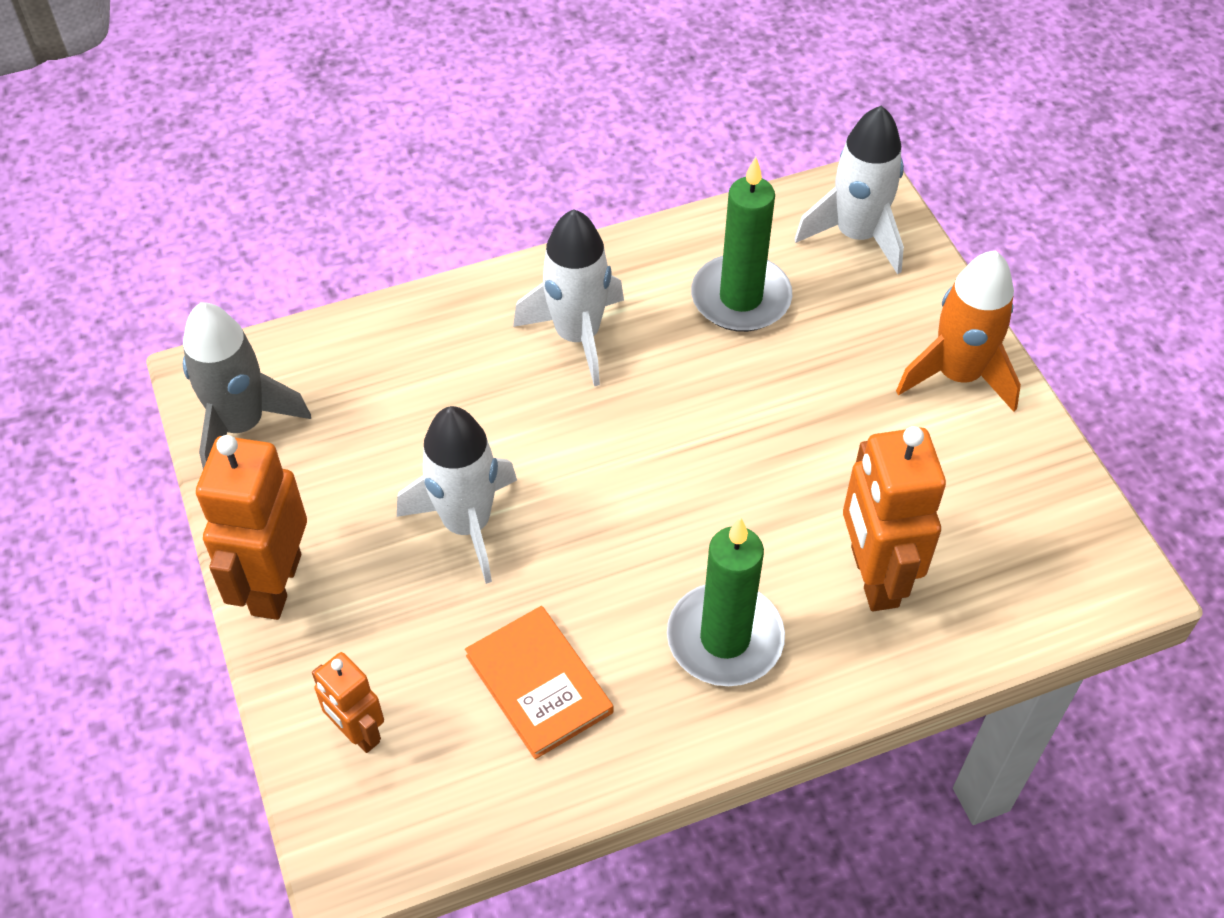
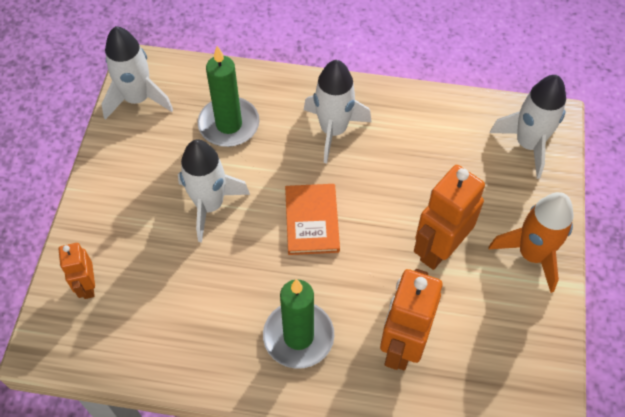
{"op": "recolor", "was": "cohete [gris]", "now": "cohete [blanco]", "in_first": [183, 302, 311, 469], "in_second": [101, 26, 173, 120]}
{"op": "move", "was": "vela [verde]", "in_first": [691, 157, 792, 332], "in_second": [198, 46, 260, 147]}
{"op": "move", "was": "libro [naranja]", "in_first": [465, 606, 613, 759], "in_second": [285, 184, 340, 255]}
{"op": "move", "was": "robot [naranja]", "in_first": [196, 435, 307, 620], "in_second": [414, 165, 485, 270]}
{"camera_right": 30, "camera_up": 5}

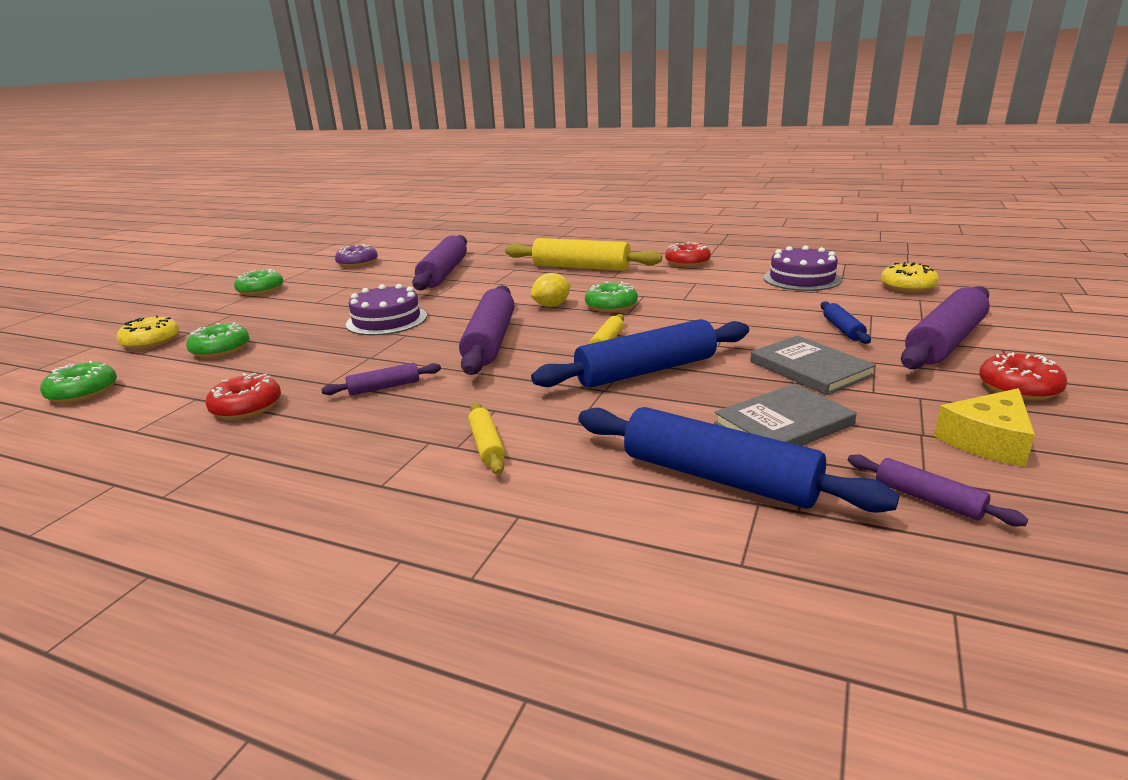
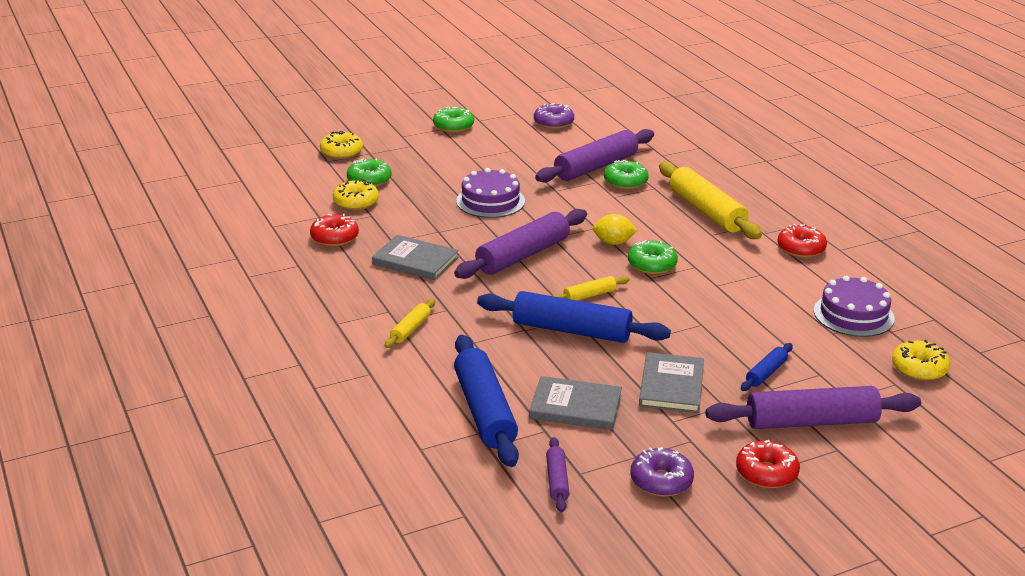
{"op": "insert", "now": "rosquilla [amarillo]", "in_second": [333, 179, 379, 210]}
{"op": "replace", "was": "rodillo [morado]", "now": "libro [gris]", "in_first": [321, 363, 441, 396], "in_second": [372, 235, 458, 280]}
{"op": "move", "was": "rosquilla [verde]", "in_first": [40, 361, 117, 403], "in_second": [604, 160, 649, 190]}
{"op": "replace", "was": "queso [amarillo]", "now": "rosquilla [morado]", "in_first": [934, 388, 1035, 467], "in_second": [630, 447, 694, 497]}
{"camera_right": 40, "camera_up": 5}

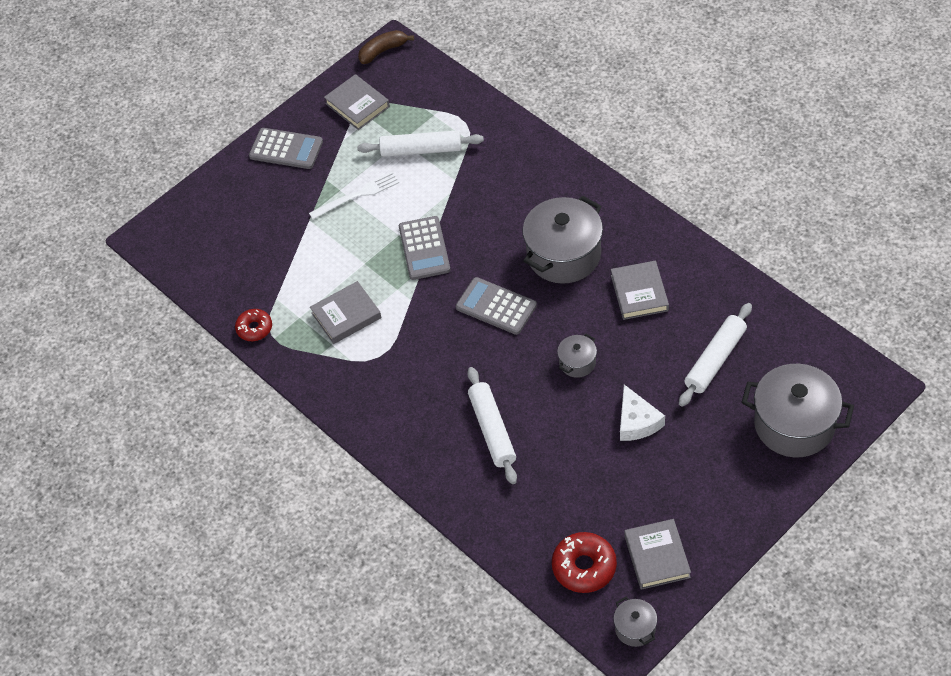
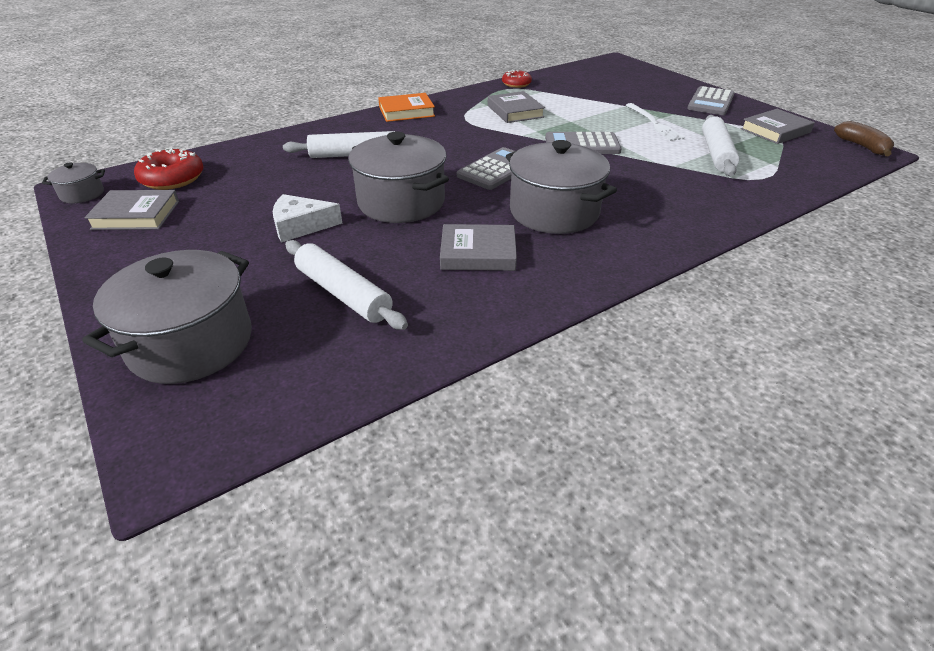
{"op": "resize", "was": "olla [gris]", "in_first": [557, 334, 597, 378], "in_second": [348, 132, 449, 223], "ratio": 2.11}
{"op": "insert", "now": "libro [naranja]", "in_second": [378, 93, 435, 122]}
{"camera_right": 95, "camera_up": -15}

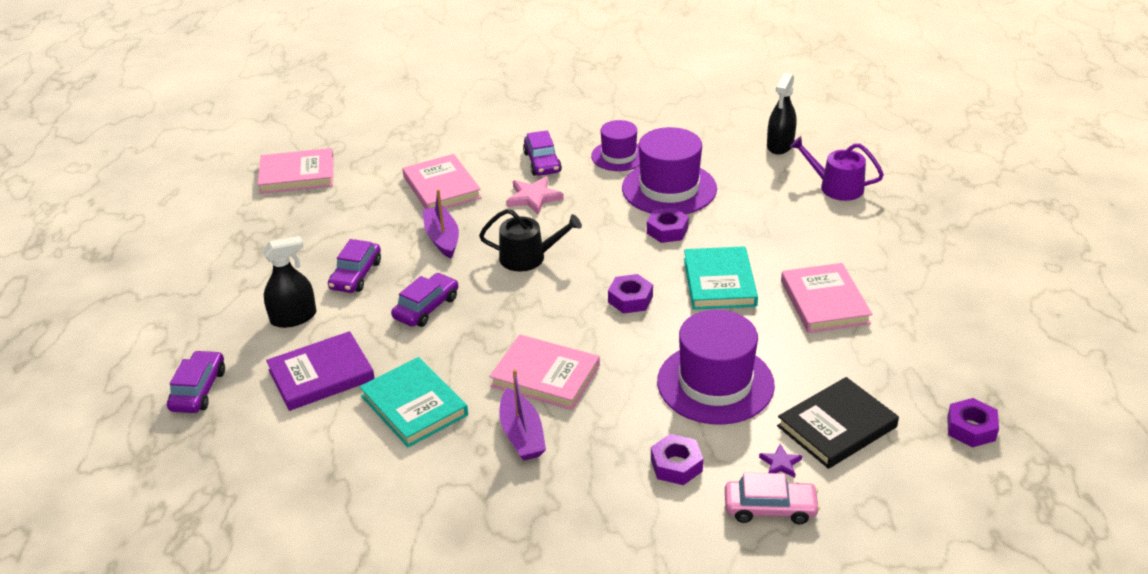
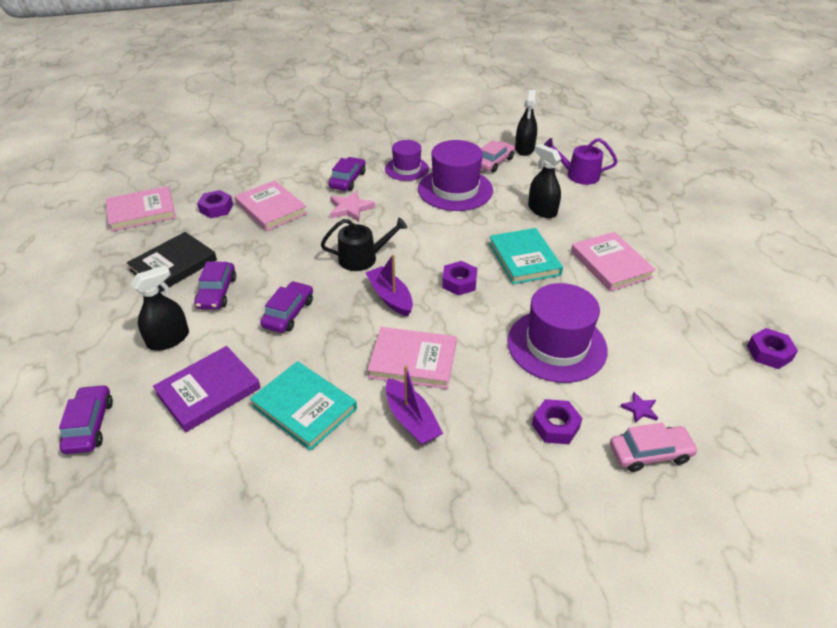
{"op": "move", "was": "libro [negro]", "in_first": [777, 377, 899, 469], "in_second": [127, 232, 217, 292]}
{"op": "move", "was": "tuerca [morado]", "in_first": [647, 207, 689, 243], "in_second": [197, 190, 233, 218]}
{"op": "rotate", "was": "coche [morado]", "in_first": [523, 130, 562, 176], "in_second": [328, 157, 366, 191], "clockwise": -135}
{"op": "move", "was": "barco [morado]", "in_first": [423, 189, 459, 258], "in_second": [366, 254, 413, 317]}
{"op": "insert", "now": "coche [rosa]", "in_second": [481, 140, 515, 173]}
{"op": "insert", "now": "pulverizador [negro]", "in_second": [528, 144, 561, 218]}
{"camera_right": -15, "camera_up": 5}

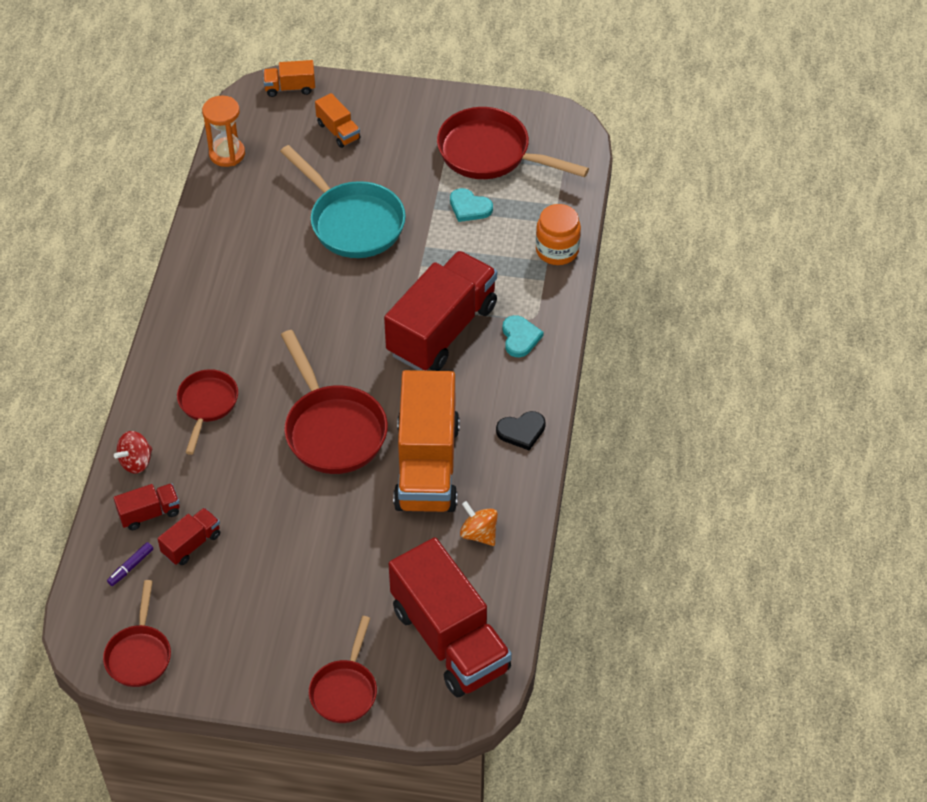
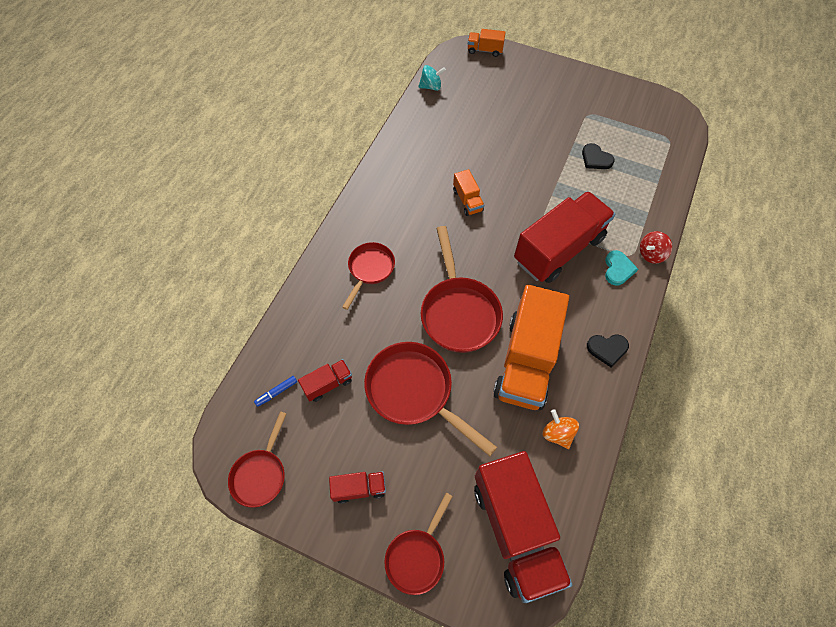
{"op": "recolor", "was": "rotulador [morado]", "now": "rotulador [azul]", "in_first": [107, 542, 153, 586], "in_second": [254, 376, 297, 407]}
{"op": "move", "was": "camión [rojo]", "in_first": [114, 484, 180, 530], "in_second": [329, 471, 386, 504]}
{"op": "move", "was": "sartén [rojo]", "in_first": [437, 107, 589, 179], "in_second": [364, 342, 497, 456]}
{"op": "replace", "was": "reloj de arena [naranja]", "now": "peonza [turquesa]", "in_first": [202, 96, 245, 167], "in_second": [418, 65, 446, 91]}
{"op": "move", "was": "camión [naranja]", "in_first": [315, 93, 360, 148], "in_second": [453, 169, 484, 216]}
{"op": "recolor", "was": "corazón [turquesa]", "now": "corazón [negro]", "in_first": [450, 188, 493, 222], "in_second": [582, 143, 615, 169]}
{"op": "move", "was": "peonza [rojo]", "in_first": [114, 431, 152, 474], "in_second": [640, 231, 672, 264]}
{"op": "delete", "was": "sartén [turquesa]", "in_first": [280, 145, 406, 258]}
{"op": "delete", "was": "tarro [naranja]", "in_first": [536, 204, 581, 265]}
{"camera_right": 15, "camera_up": 10}

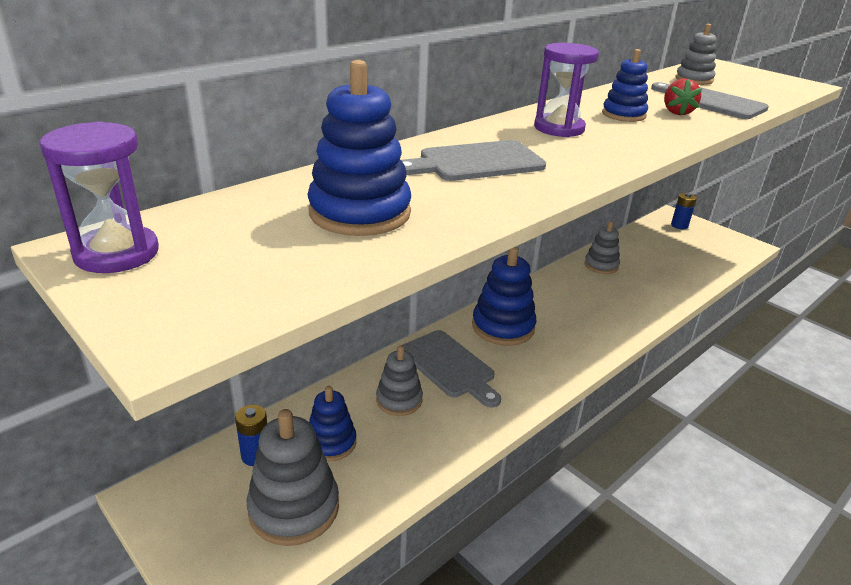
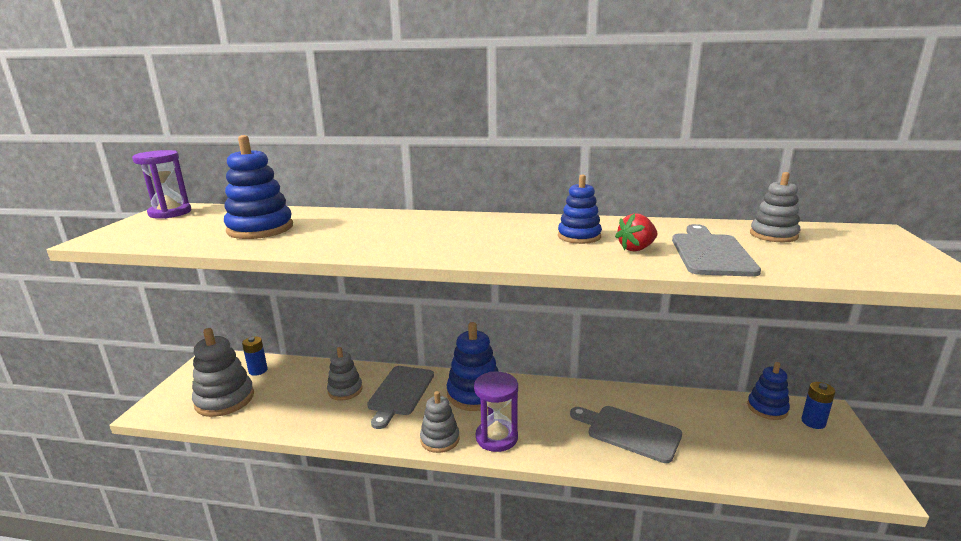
{"op": "move", "was": "juguete apilable [gris]", "in_first": [585, 221, 620, 274], "in_second": [420, 391, 460, 453]}
{"op": "move", "was": "reloj de arena [morado]", "in_first": [534, 43, 599, 137], "in_second": [474, 372, 518, 452]}
{"op": "move", "was": "tabla de cortar [gris]", "in_first": [401, 140, 546, 181], "in_second": [570, 406, 682, 463]}
{"op": "move", "was": "juguete apilable [azul]", "in_first": [309, 386, 356, 462], "in_second": [747, 362, 790, 420]}
{"camera_right": 55, "camera_up": -10}

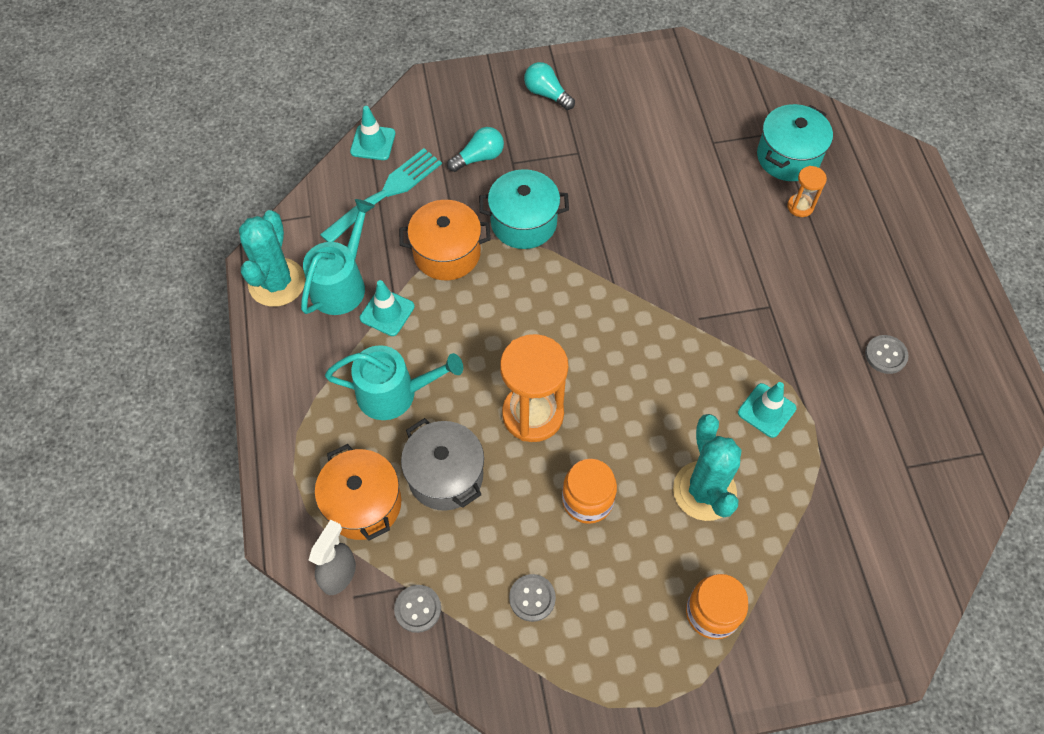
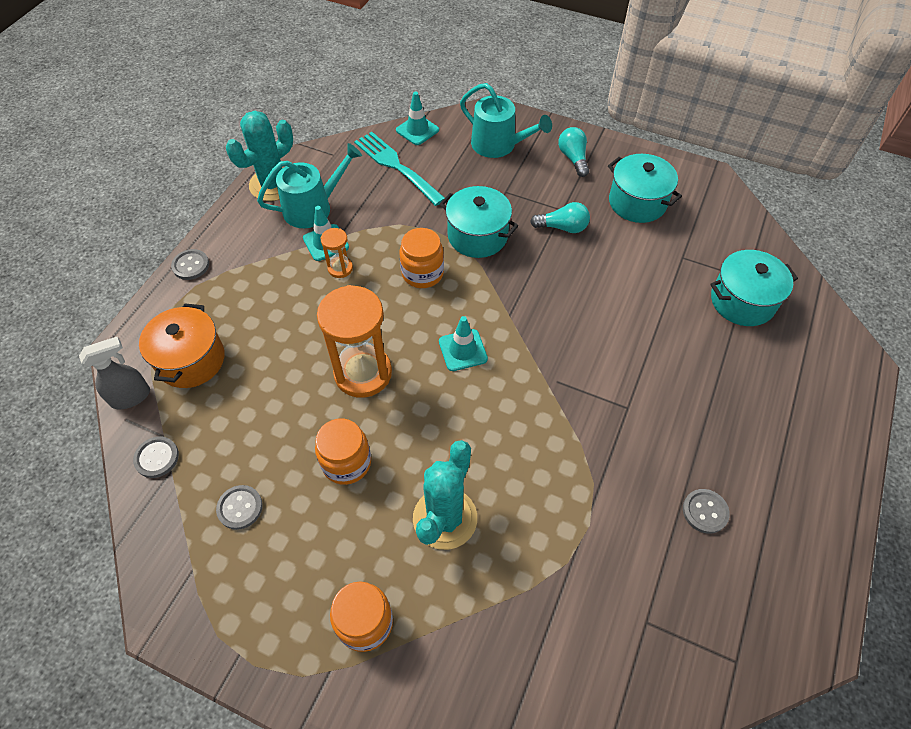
{"op": "insert", "now": "botón [gris]", "in_second": [171, 249, 209, 280]}
{"op": "move", "was": "reloj de arena [naranja]", "in_first": [787, 166, 827, 217], "in_second": [321, 228, 353, 278]}
{"op": "rotate", "was": "tenedor [turquesa]", "in_first": [320, 148, 442, 242], "in_second": [354, 132, 445, 206], "clockwise": -120}
{"op": "insert", "now": "tarro [naranja]", "in_second": [399, 228, 444, 288]}
{"op": "move", "was": "cono de tráfico [turquesa]", "in_first": [738, 382, 796, 438], "in_second": [439, 316, 488, 371]}
{"op": "move", "was": "regadera [turquesa]", "in_first": [325, 345, 463, 420], "in_second": [460, 83, 552, 158]}
{"op": "move", "was": "bombilla [turquesa]", "in_first": [447, 127, 504, 172], "in_second": [530, 202, 590, 233]}
{"op": "insert", "now": "olla [turquesa]", "in_second": [608, 154, 682, 223]}
{"op": "delete", "was": "olla [naranja]", "in_first": [399, 200, 491, 280]}
{"op": "delete", "was": "olla [gris]", "in_first": [401, 418, 484, 511]}
{"camera_right": 35, "camera_up": -5}

